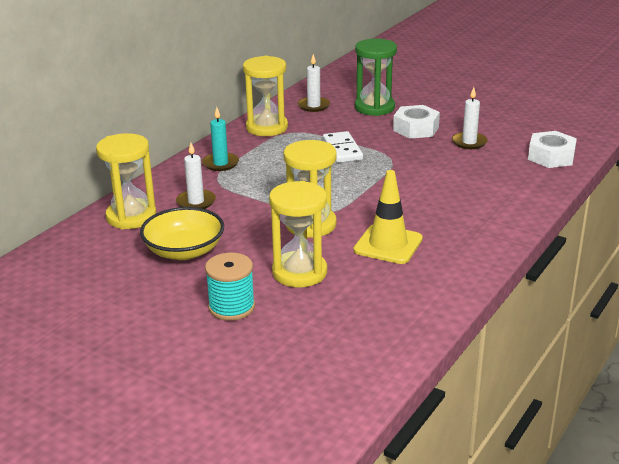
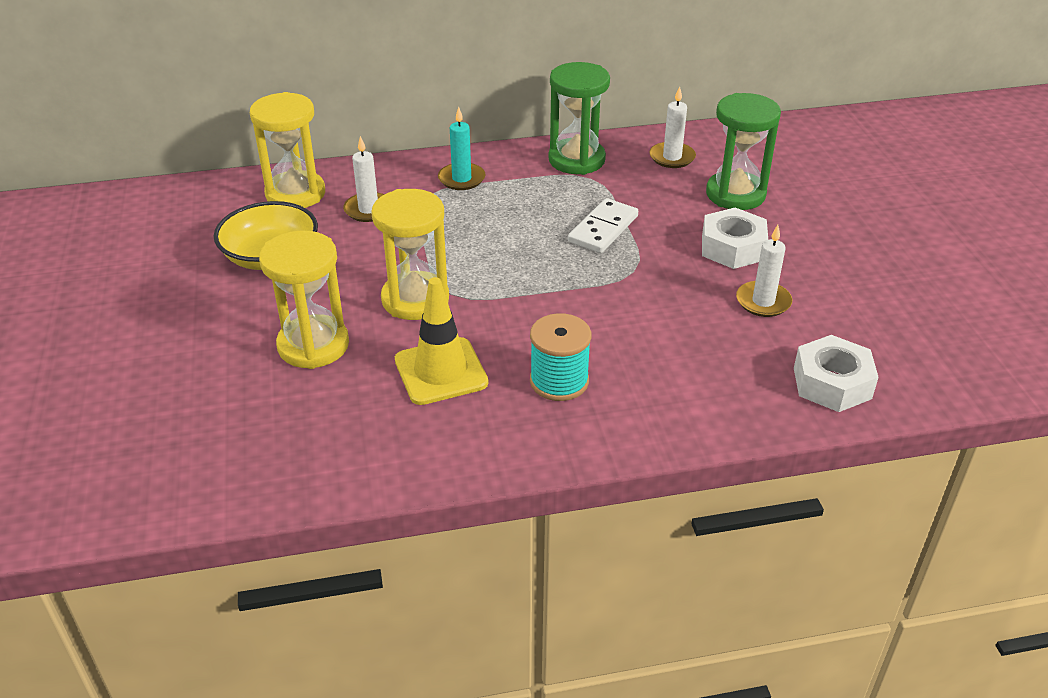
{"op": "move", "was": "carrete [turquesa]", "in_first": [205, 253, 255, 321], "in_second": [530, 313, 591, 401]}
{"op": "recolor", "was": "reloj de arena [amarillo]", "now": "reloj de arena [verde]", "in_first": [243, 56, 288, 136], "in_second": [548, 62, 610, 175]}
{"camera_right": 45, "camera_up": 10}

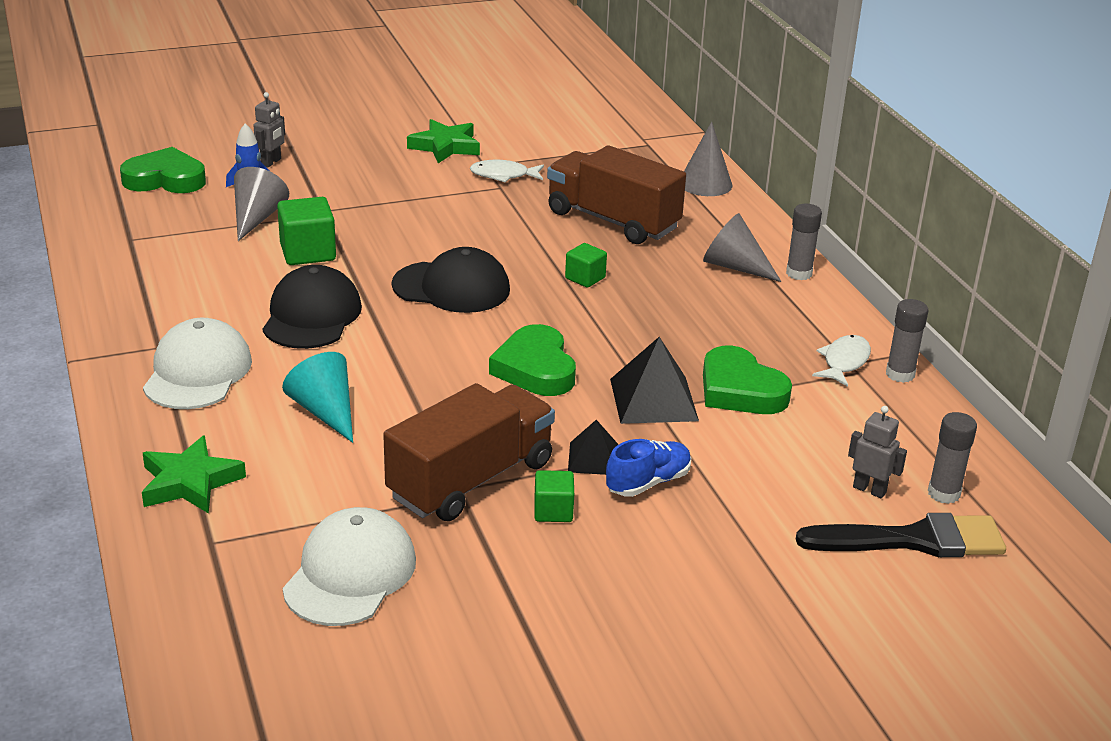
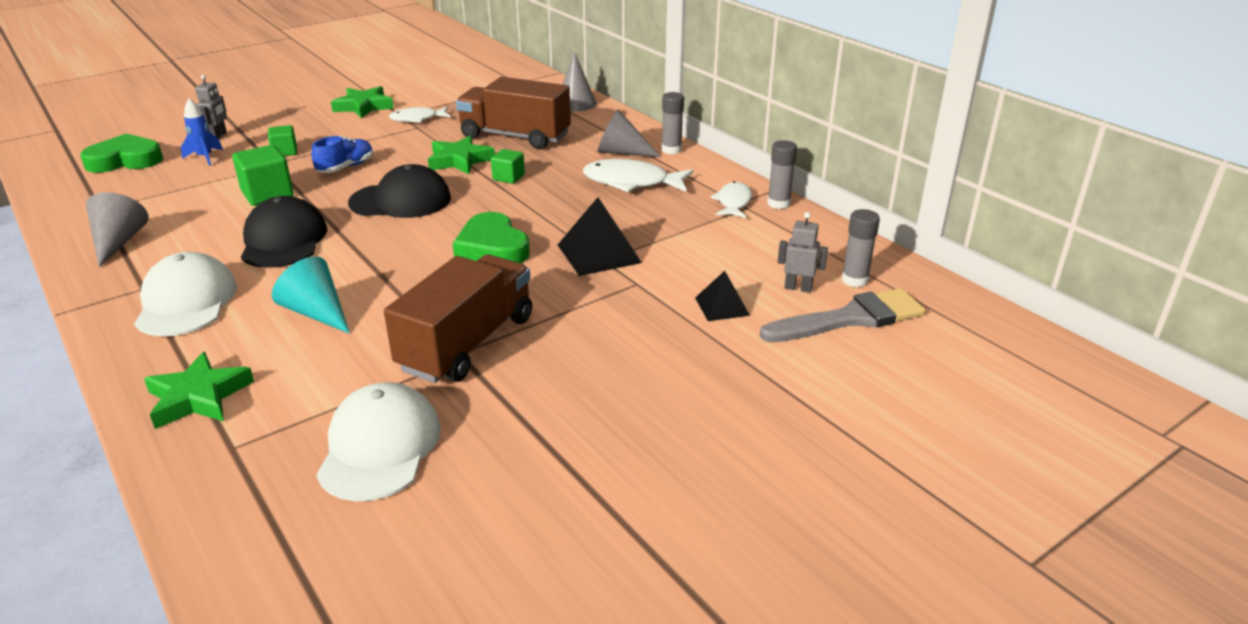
{"op": "move", "was": "cono [gris]", "in_first": [234, 167, 289, 241], "in_second": [86, 192, 149, 267]}
{"op": "move", "was": "cubo [verde]", "in_first": [534, 470, 574, 522], "in_second": [268, 125, 297, 156]}
{"op": "move", "was": "zapato [azul]", "in_first": [606, 439, 691, 497], "in_second": [312, 136, 373, 173]}
{"op": "insert", "now": "estrella [verde]", "in_second": [428, 135, 495, 175]}
{"op": "insert", "now": "pez [blanco]", "in_second": [583, 159, 693, 192]}
{"op": "move", "was": "pirámide [negro]", "in_first": [568, 420, 619, 475], "in_second": [695, 271, 750, 321]}
{"op": "recolor", "was": "pincel [negro]", "now": "pincel [gris]", "in_first": [796, 513, 1006, 557], "in_second": [760, 288, 925, 342]}
{"op": "delete", "was": "corazón [verde]", "in_first": [703, 345, 792, 414]}
{"camera_right": -15, "camera_up": 0}

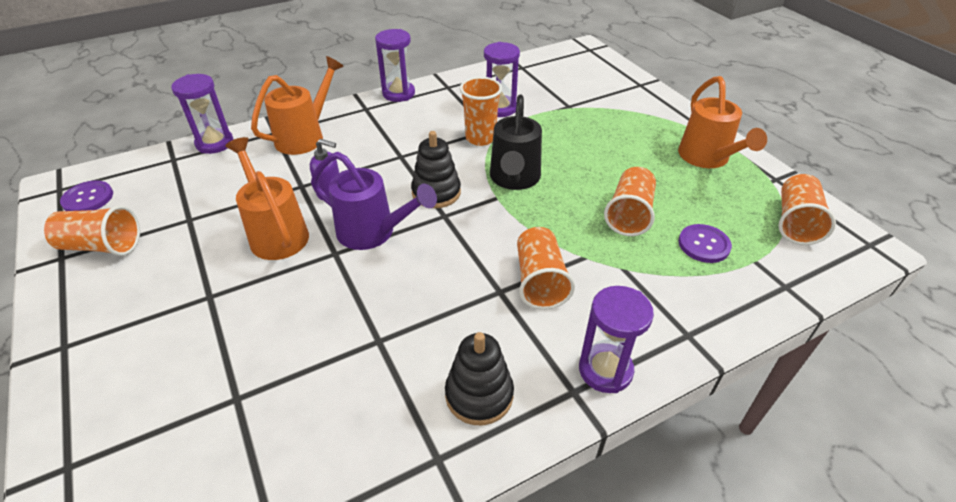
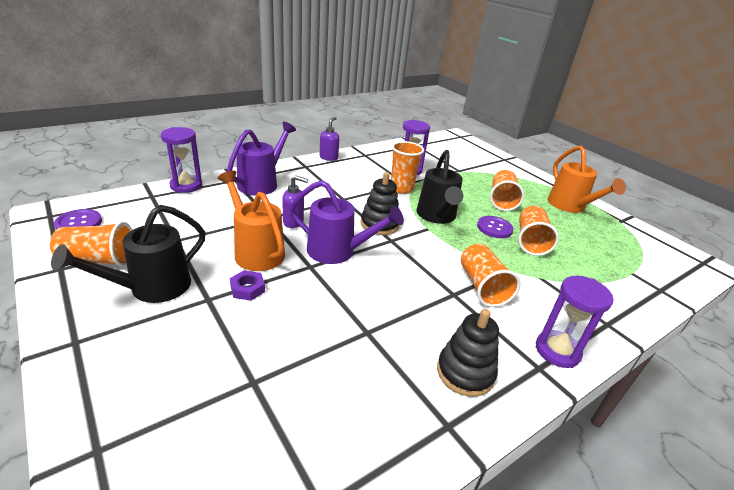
{"op": "insert", "now": "regadera [negro]", "in_second": [51, 205, 206, 303]}
{"op": "recolor", "was": "regadera [naranja]", "now": "regadera [morado]", "in_first": [251, 56, 344, 155], "in_second": [227, 122, 296, 196]}
{"op": "insert", "now": "tuerca [morado]", "in_second": [230, 270, 265, 301]}
{"op": "replace", "was": "reloj de arena [morado]", "now": "dispensador de jabón [morado]", "in_first": [375, 29, 415, 102], "in_second": [320, 117, 339, 161]}
{"op": "move", "was": "botón [morado]", "in_first": [679, 224, 732, 263], "in_second": [477, 216, 514, 238]}
{"op": "move", "was": "vaso [naranja]", "in_first": [778, 174, 836, 245], "in_second": [490, 170, 524, 211]}
{"camera_right": -10, "camera_up": -10}

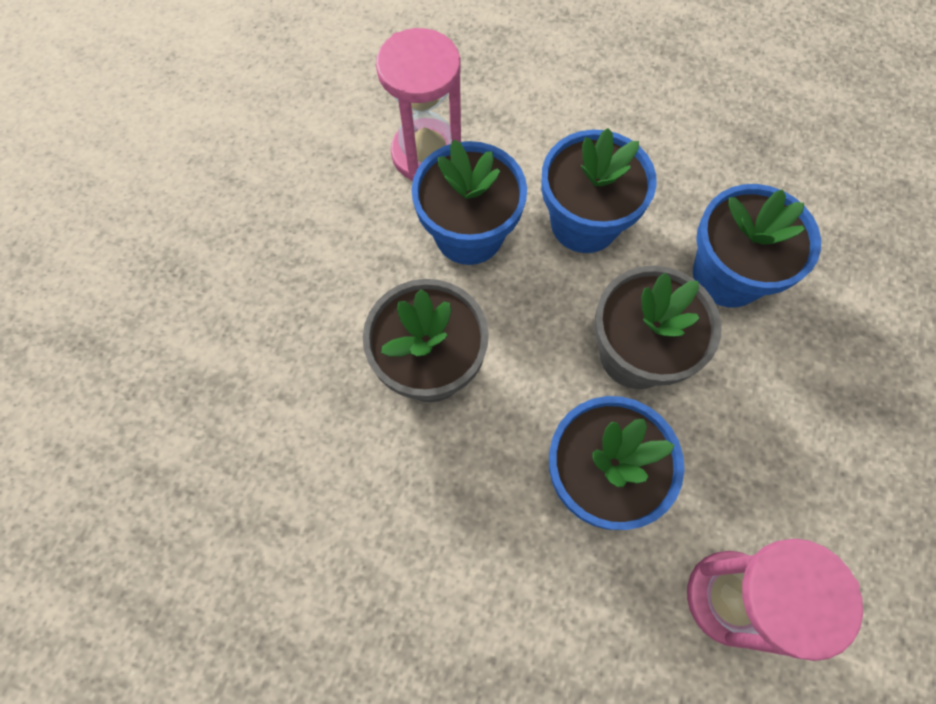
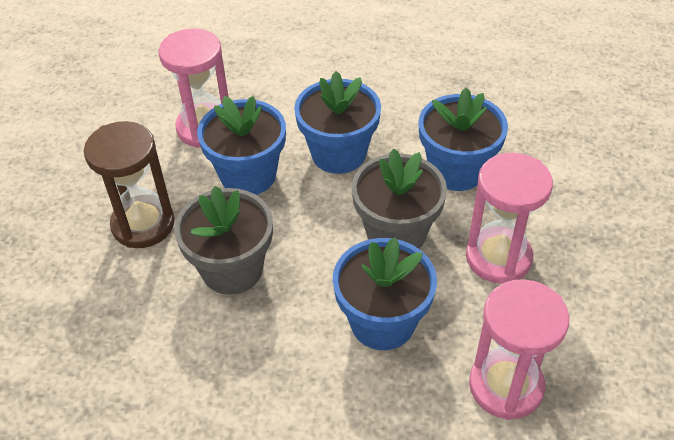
{"op": "insert", "now": "reloj de arena [marrón]", "in_second": [84, 121, 175, 248]}
{"op": "insert", "now": "reloj de arena [rosa]", "in_second": [466, 153, 553, 284]}
{"camera_right": -10, "camera_up": -20}

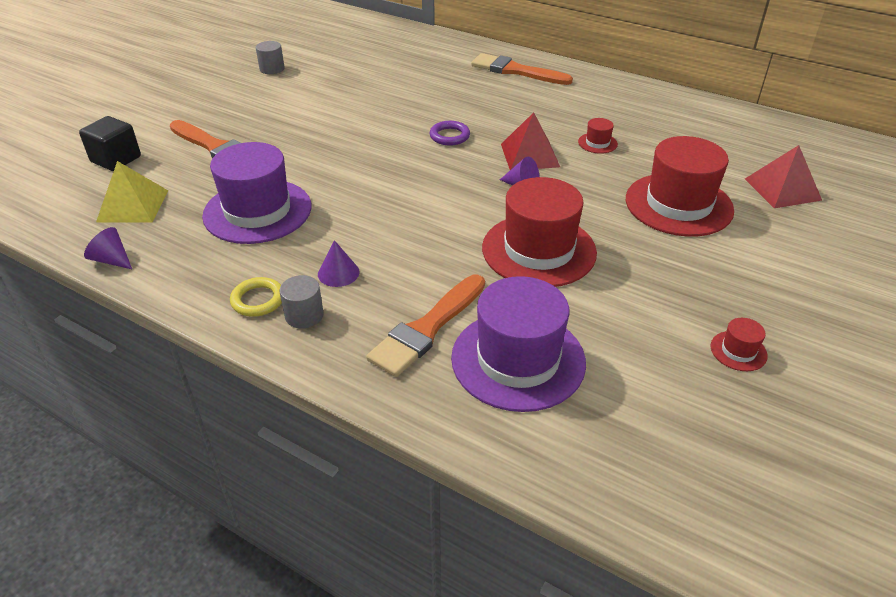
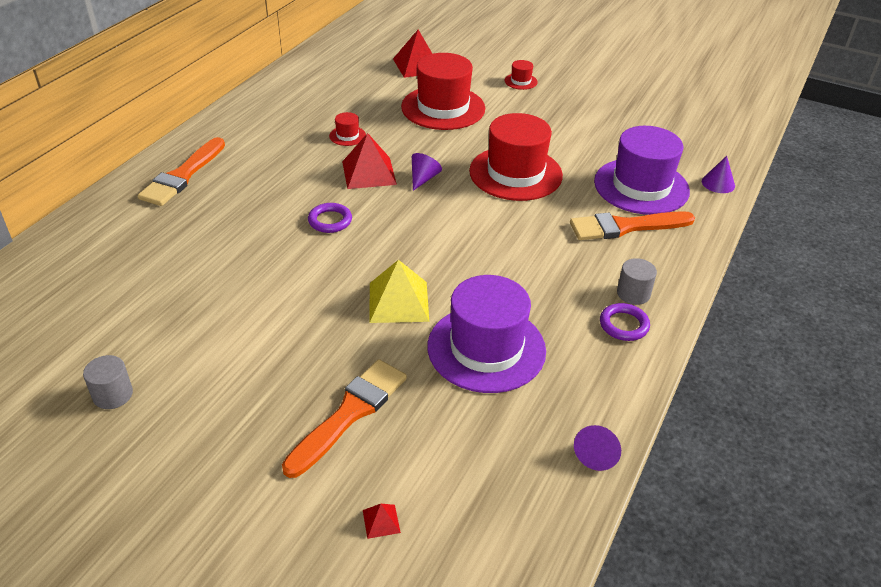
{"op": "replace", "was": "cubo [negro]", "now": "pirámide [rojo]", "in_first": [79, 116, 141, 171], "in_second": [363, 504, 401, 539]}
{"op": "move", "was": "pirámide [amarillo]", "in_first": [96, 161, 168, 222], "in_second": [370, 260, 429, 323]}
{"op": "move", "was": "sombrero [rojo]", "in_first": [711, 318, 768, 371], "in_second": [505, 60, 538, 90]}
{"op": "rotate", "was": "pincel [naranja]", "in_first": [366, 274, 485, 377], "in_second": [570, 211, 695, 240], "clockwise": 135}
{"op": "recolor", "was": "anillo [amarillo]", "now": "anillo [morado]", "in_first": [230, 277, 282, 317], "in_second": [600, 303, 650, 341]}
{"op": "move", "was": "cono [morado]", "in_first": [318, 240, 359, 287], "in_second": [702, 156, 735, 193]}
{"camera_right": -95, "camera_up": 0}

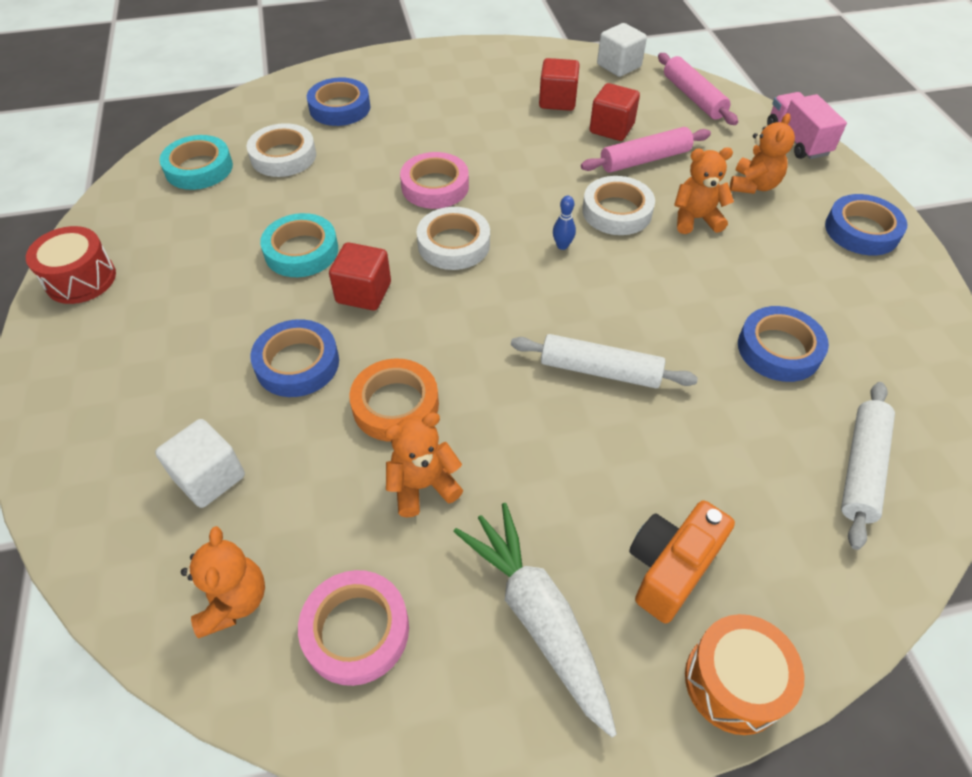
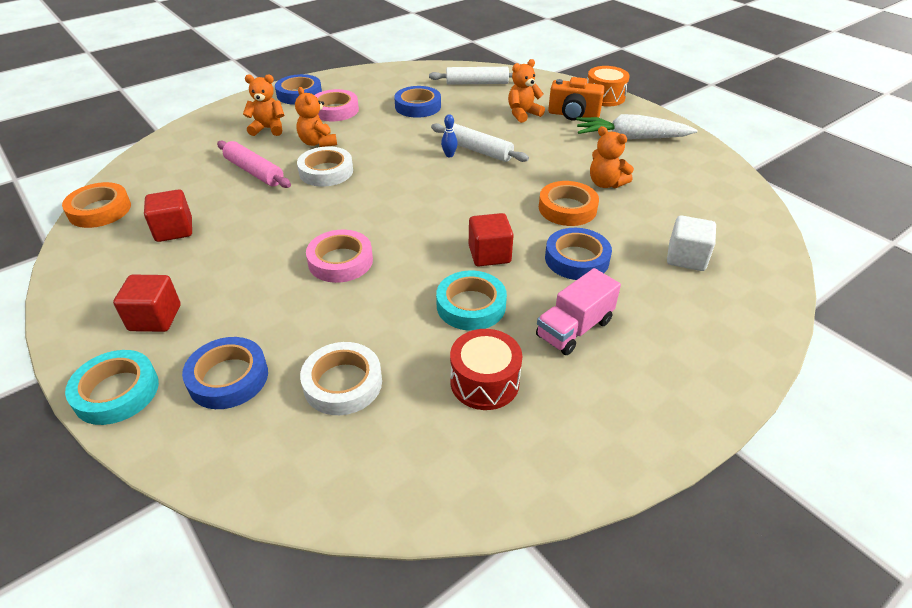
{"op": "replace", "was": "cubo [blanco]", "now": "cinta adhesiva [naranja]", "in_first": [597, 23, 647, 77], "in_second": [62, 182, 131, 228]}
{"op": "move", "was": "cinta adhesiva [turquesa]", "in_first": [159, 135, 233, 190], "in_second": [65, 350, 159, 425]}
{"op": "move", "was": "cubo [rojo]", "in_first": [590, 83, 640, 141], "in_second": [113, 275, 181, 332]}
{"op": "move", "was": "cinta adhesiva [rosa]", "in_first": [298, 570, 409, 686], "in_second": [315, 89, 359, 121]}
{"op": "rotate", "was": "rodillo [blanco]", "in_first": [511, 334, 698, 388], "in_second": [431, 123, 529, 162], "clockwise": -45}
{"op": "move", "was": "bolo [azul]", "in_first": [553, 196, 576, 250], "in_second": [441, 114, 458, 157]}
{"op": "move", "was": "tambor [rojo]", "in_first": [26, 226, 116, 304], "in_second": [450, 329, 522, 410]}
{"op": "move", "was": "osito [naranja]", "in_first": [181, 526, 265, 638], "in_second": [508, 59, 545, 123]}
{"op": "move", "was": "camión [rosa]", "in_first": [767, 92, 847, 159], "in_second": [536, 268, 621, 355]}
{"op": "rotate", "was": "zanahoria [blanco]", "in_first": [453, 503, 617, 737], "in_second": [576, 114, 697, 139], "clockwise": 60}
{"op": "delete", "was": "cinta adhesiva [blanco]", "in_first": [417, 207, 490, 270]}
{"op": "delete", "was": "rodillo [rosa]", "in_first": [658, 53, 738, 125]}
{"camera_right": -115, "camera_up": -10}

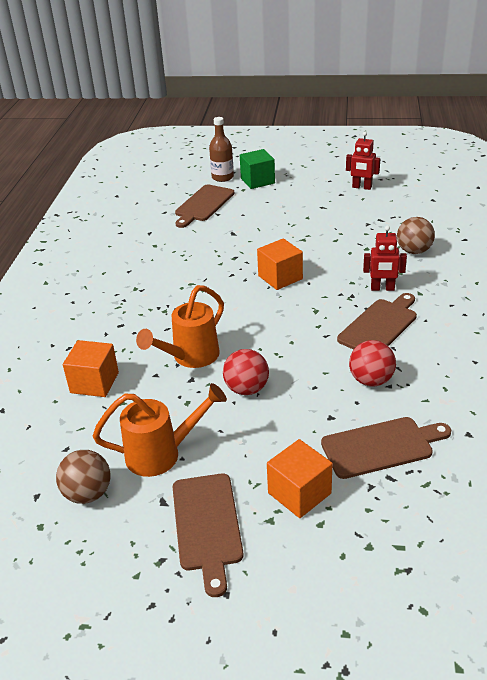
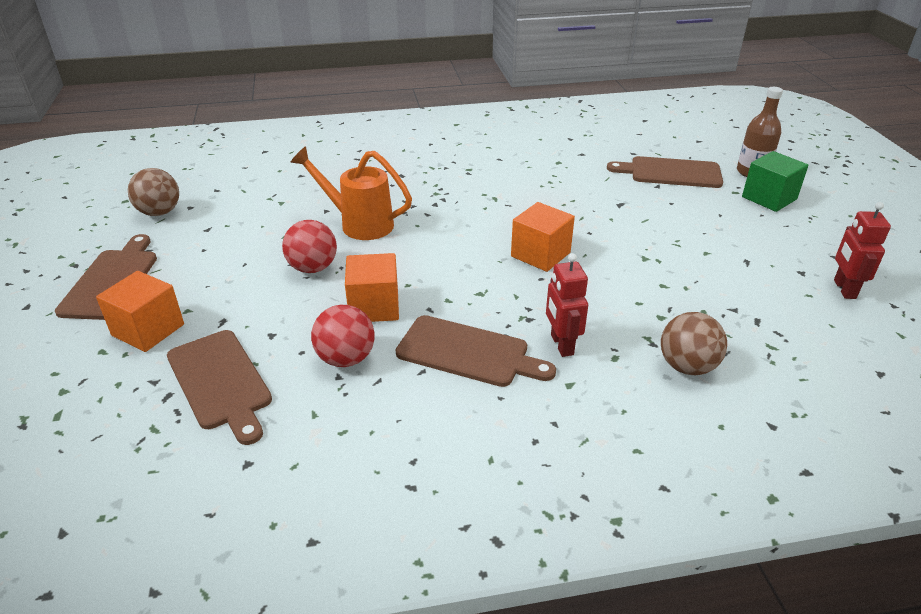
{"op": "rotate", "was": "tabla de cortar [marrón]", "in_first": [173, 473, 244, 597], "in_second": [55, 234, 157, 320], "clockwise": 120}
{"op": "move", "was": "cubo [naranja]", "in_first": [63, 340, 119, 397], "in_second": [345, 253, 399, 322]}
{"op": "delete", "was": "regadera [naranja]", "in_first": [93, 383, 227, 477]}
{"camera_right": 70, "camera_up": 0}

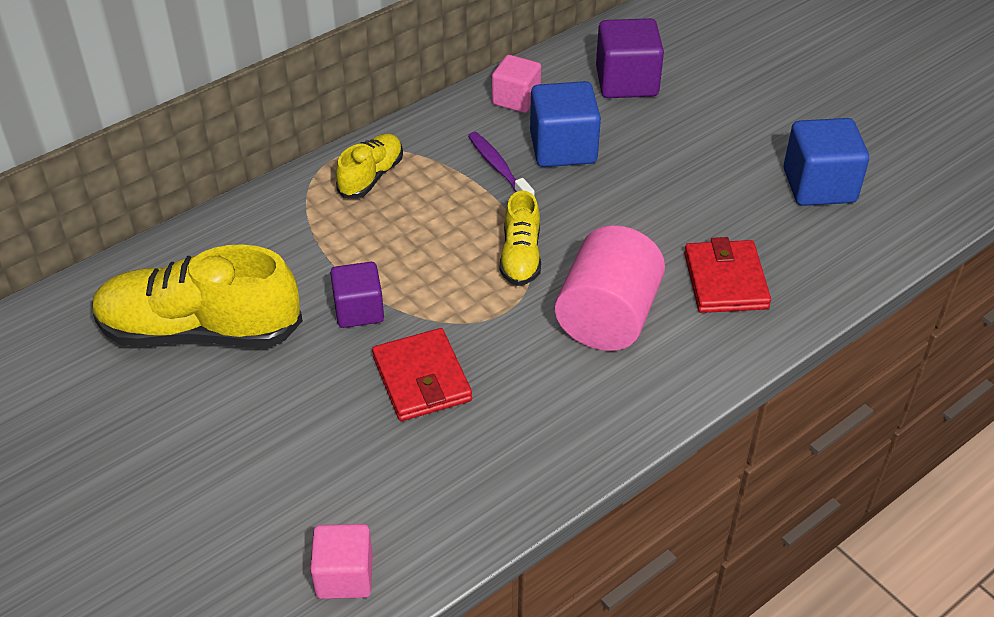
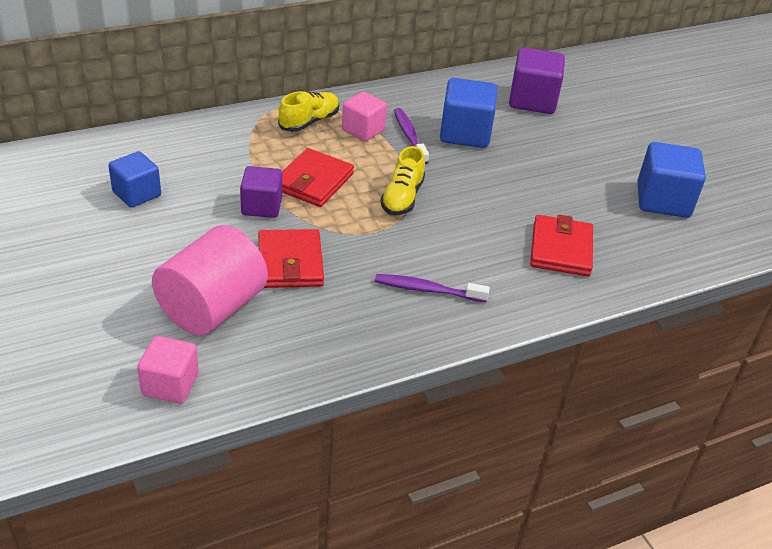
{"op": "replace", "was": "zapato [amarillo]", "now": "cubo [azul]", "in_first": [92, 244, 303, 347], "in_second": [108, 151, 161, 208]}
{"op": "move", "was": "cilindro [rosa]", "in_first": [555, 225, 665, 351], "in_second": [152, 225, 268, 336]}
{"op": "insert", "now": "cartera [rojo]", "in_second": [282, 148, 354, 207]}
{"op": "move", "was": "cubo [rosa]", "in_first": [492, 55, 541, 113], "in_second": [342, 92, 387, 141]}
{"op": "insert", "now": "cepillo de dientes [morado]", "in_second": [375, 274, 490, 302]}
{"camera_right": 10, "camera_up": -5}

